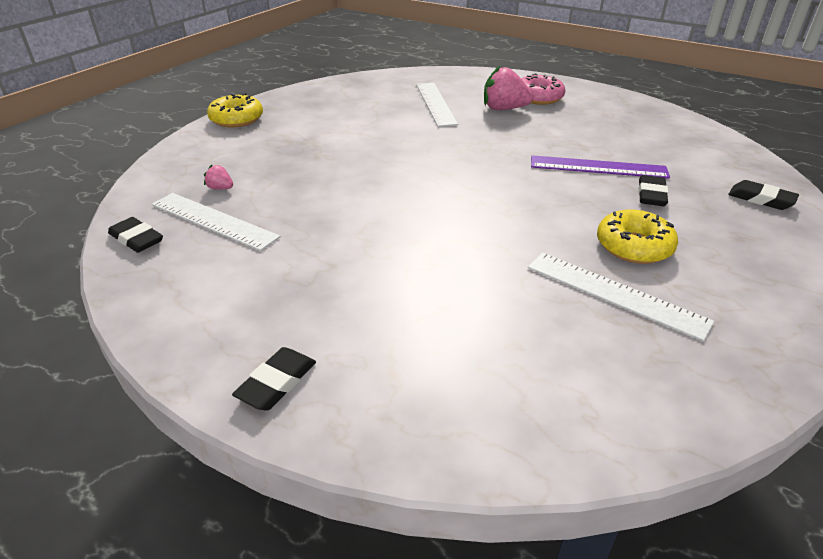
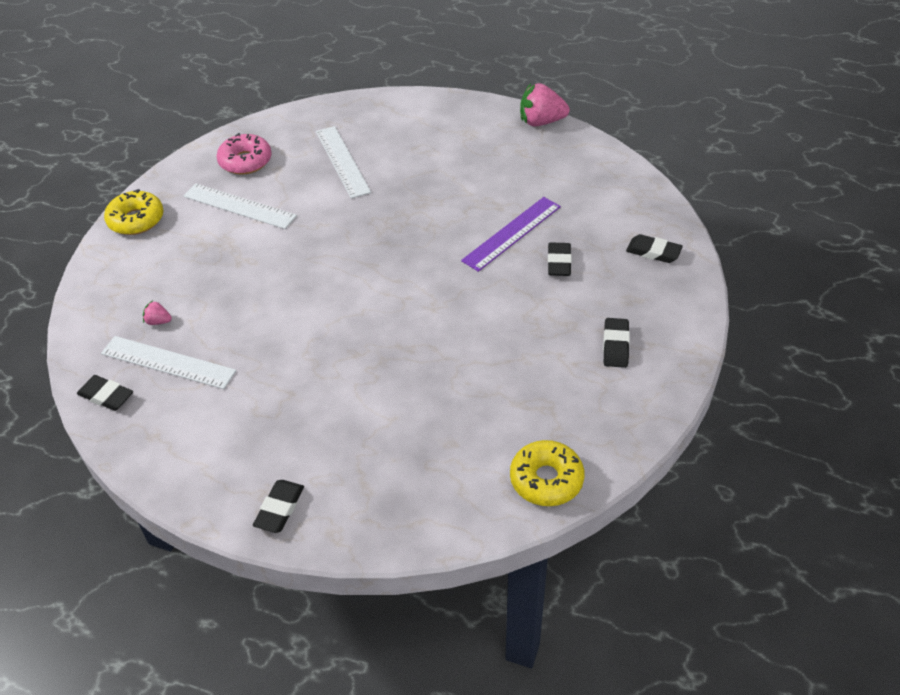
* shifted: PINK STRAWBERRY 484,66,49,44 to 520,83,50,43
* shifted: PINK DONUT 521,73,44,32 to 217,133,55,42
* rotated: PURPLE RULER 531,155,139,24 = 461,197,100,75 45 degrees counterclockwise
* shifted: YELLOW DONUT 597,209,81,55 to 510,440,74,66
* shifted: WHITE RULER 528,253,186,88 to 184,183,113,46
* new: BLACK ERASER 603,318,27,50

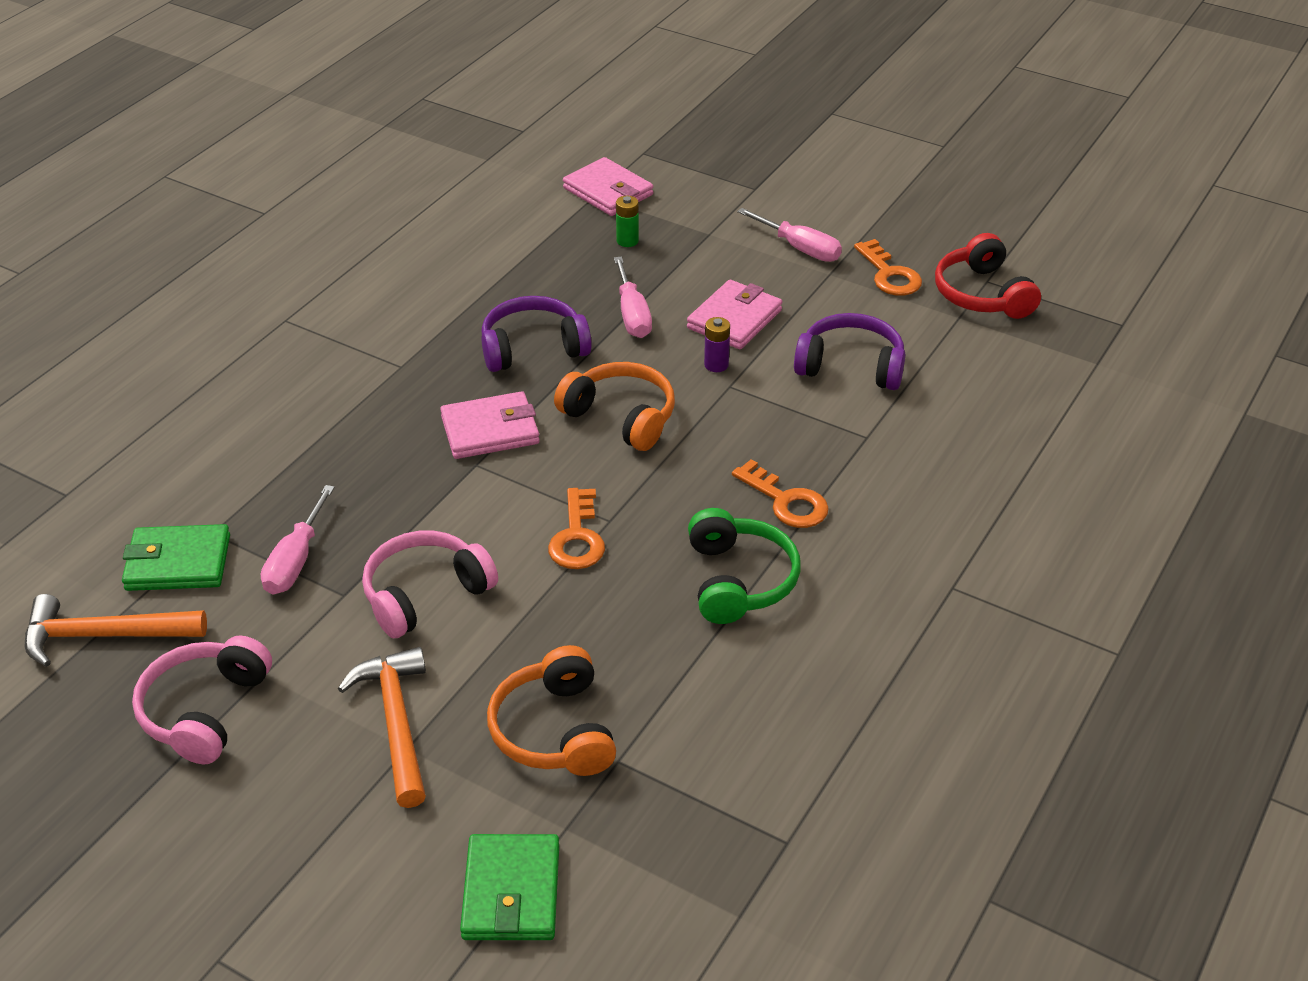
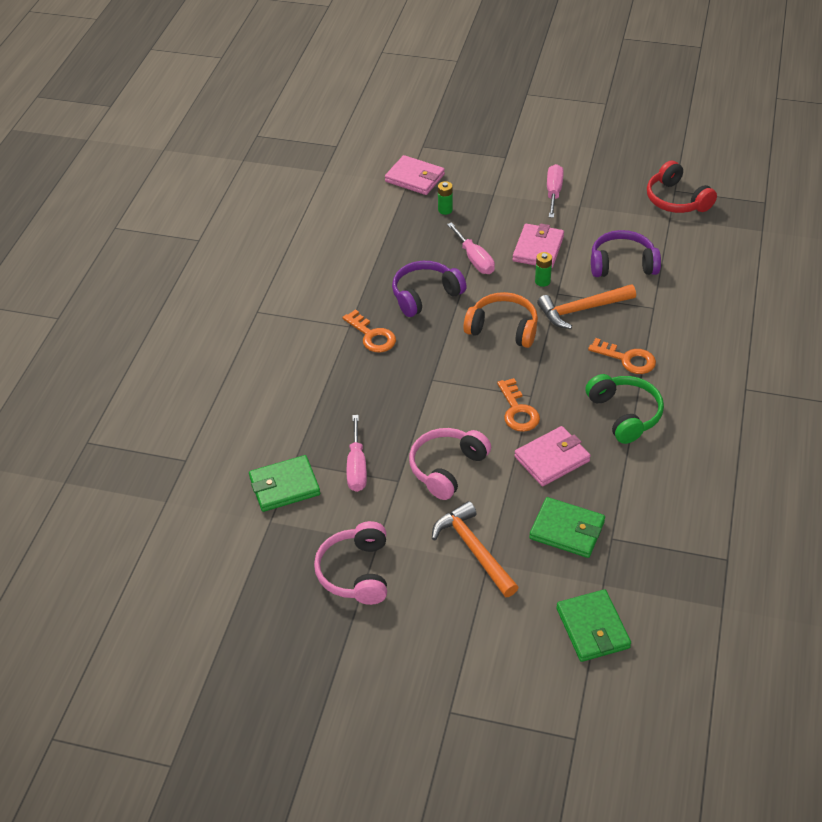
* rotated: PINK SCREWDRIVER 737,208,105,54 = 547,164,17,54 105 degrees counterclockwise
* shifted: ORANGE KEY 854,239,68,57 to 342,309,54,44
* repainted: PURPLE BATTERY 704,317,26,55 to GREEN BATTERY 535,252,17,35
* shifted: PINK WALLET 440,391,100,68 to 514,426,77,60
* shifted: ORANGE HAMMER 25,594,182,73 to 537,284,99,45
* swapped: ORANGE HEADPHONES 487,645,129,131 to GREEN WALLET 529,497,76,61

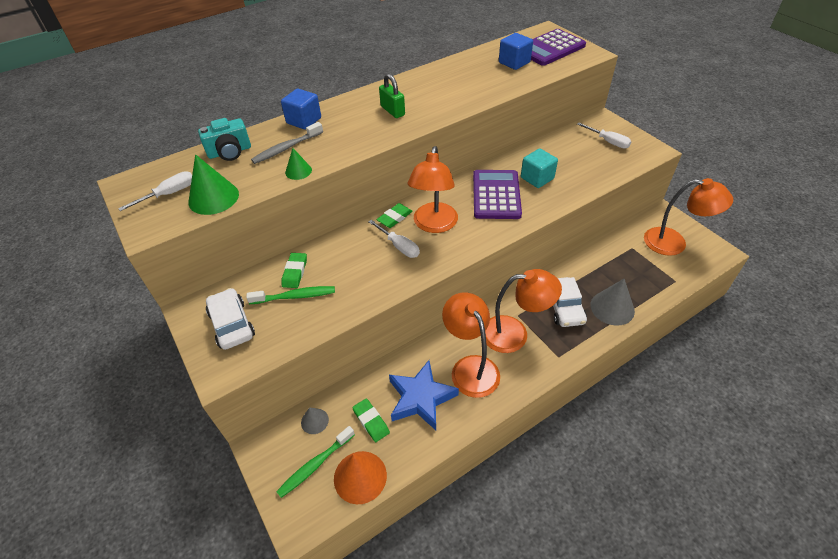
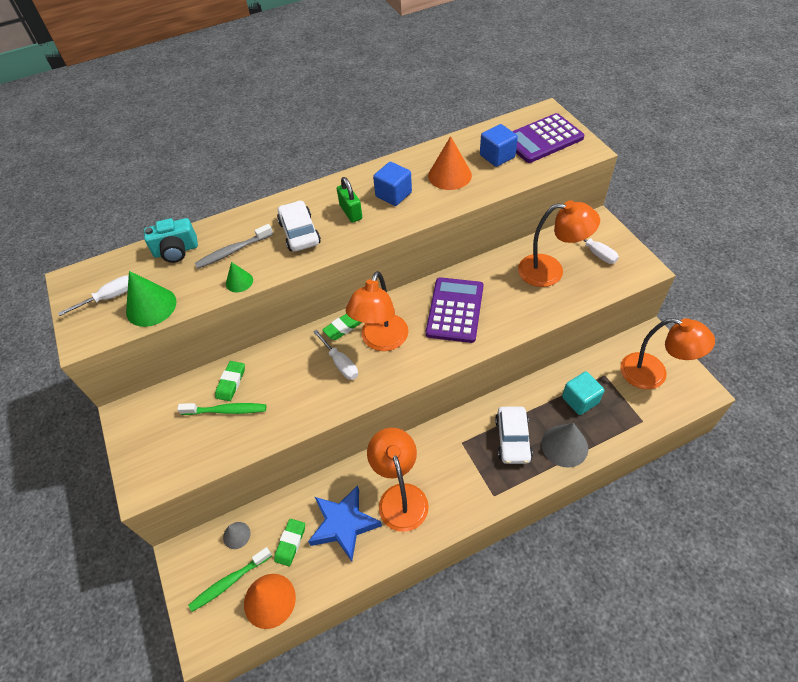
* shifted: BLUE CUBE 281,89,40,41 to 373,162,39,44
* shifted: TURQUOISE CUBE 521,149,37,39 to 562,371,42,44
* shifted: ORANGE LAMP 485,269,77,84 to 518,200,82,87
* shifted: WHITE CAR 206,288,49,62 to 277,200,44,52
* rotated: GREEN ERASER 352,398,38,44 = 274,519,31,48 45 degrees clockwise
* new: ORANGE CONE 428,136,44,54

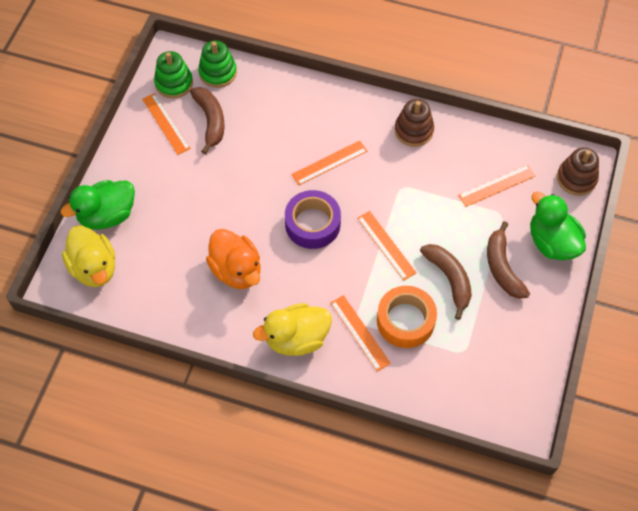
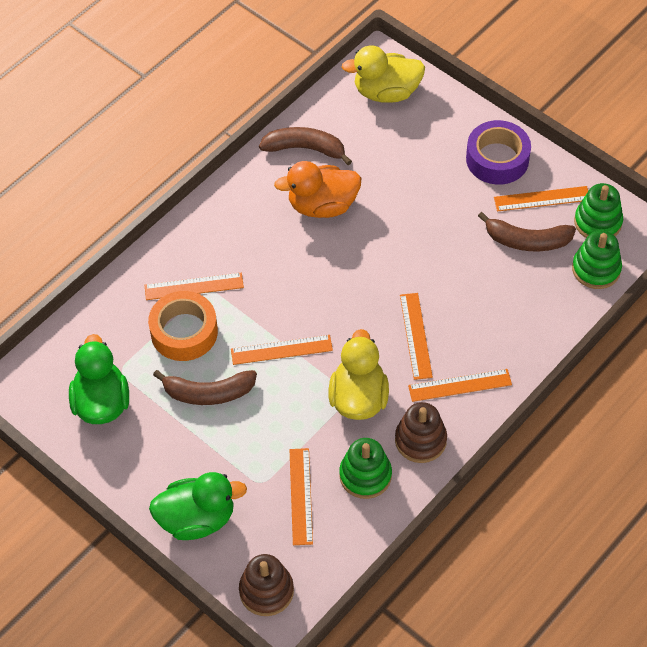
* shifted: GREEN DUCK 61,180,74,50 to 69,334,60,90
* shifted: PURPLE TAPE 285,190,56,59 to 466,120,65,65
* shifted: BROWN BANANA 487,221,43,78 to 259,127,93,38
* shifted: YELLOW DUCK 253,303,79,53 to 328,329,61,91
* new: ORANGE RULER 408,369,104,33
* new: GREEN STACKING TOY 339,438,53,61

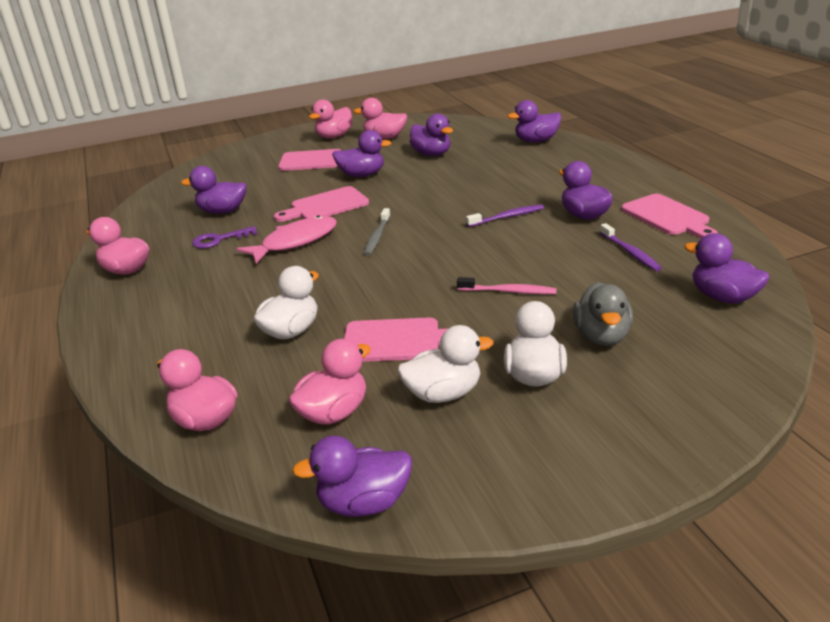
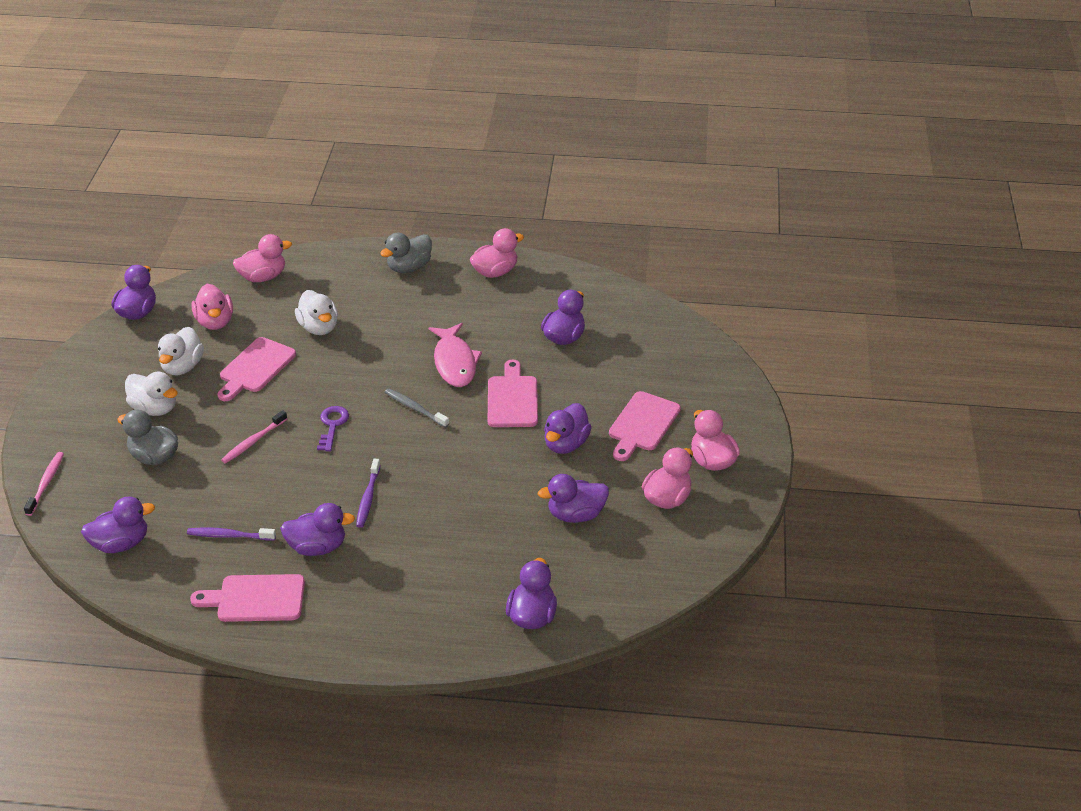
* shifted: PURPLE KEY 192,226,65,23 to 317,406,32,45
* new: GREY DUCK 380,233,52,40
* new: PINK TOOTHBRUSH 24,452,40,64

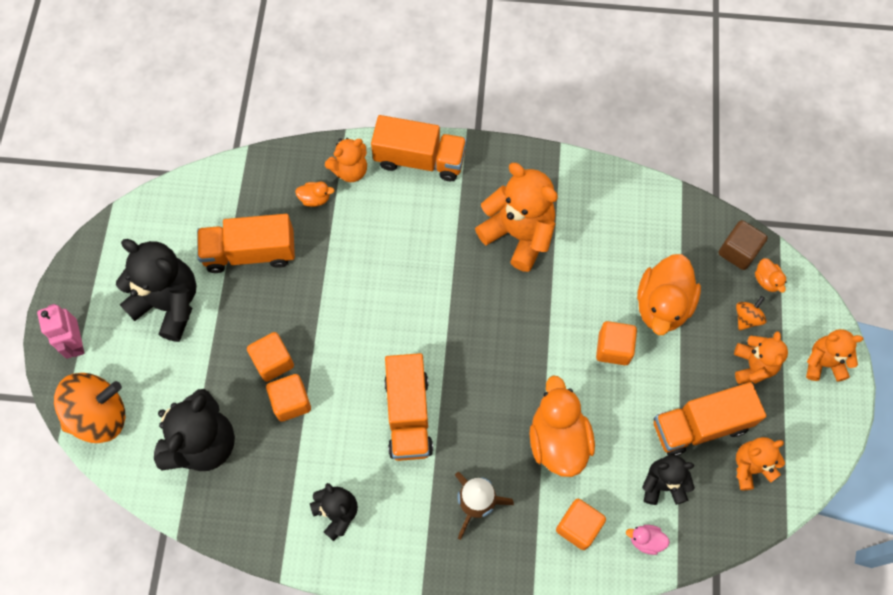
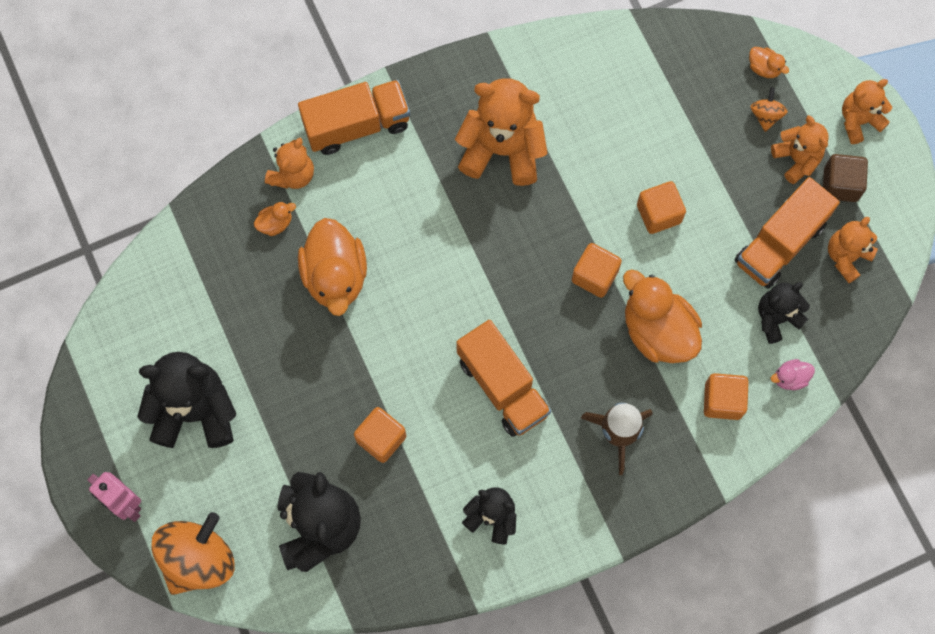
* gone: ORANGE TRUCK 197,214,98,59
* shifted: BROWN CUBE 719,220,49,50 to 823,154,45,48
* shifted: ORANGE DUCK 637,254,64,81 to 298,218,69,98
* shifted: ORANGE CUBE 247,332,47,50 to 572,243,50,55

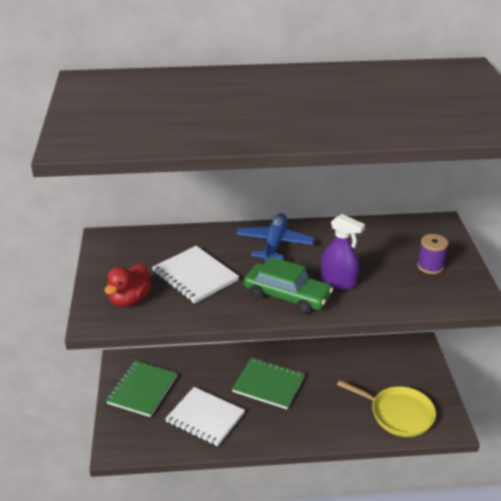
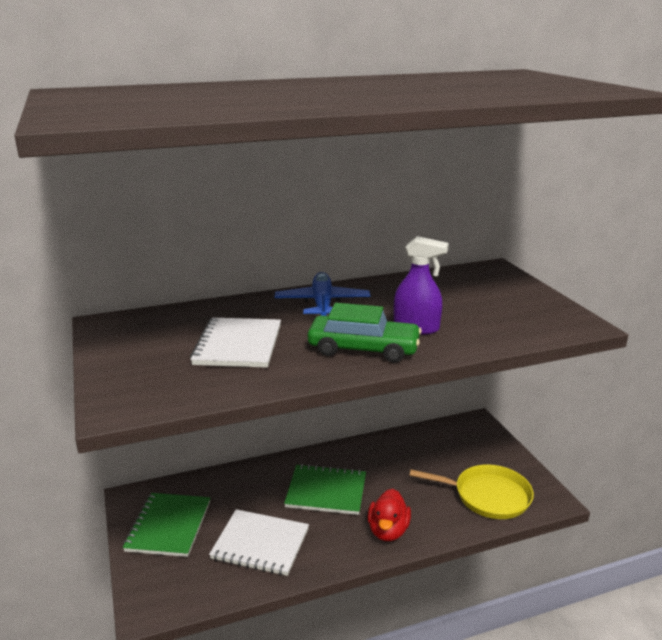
* gone: PURPLE SPOOL 417,234,31,40
* rotated: WHITE NOTEBOOK 152,246,87,58 = 190,317,91,51 60 degrees clockwise
* shifted: RED DUCK 104,264,47,43 to 367,489,44,52

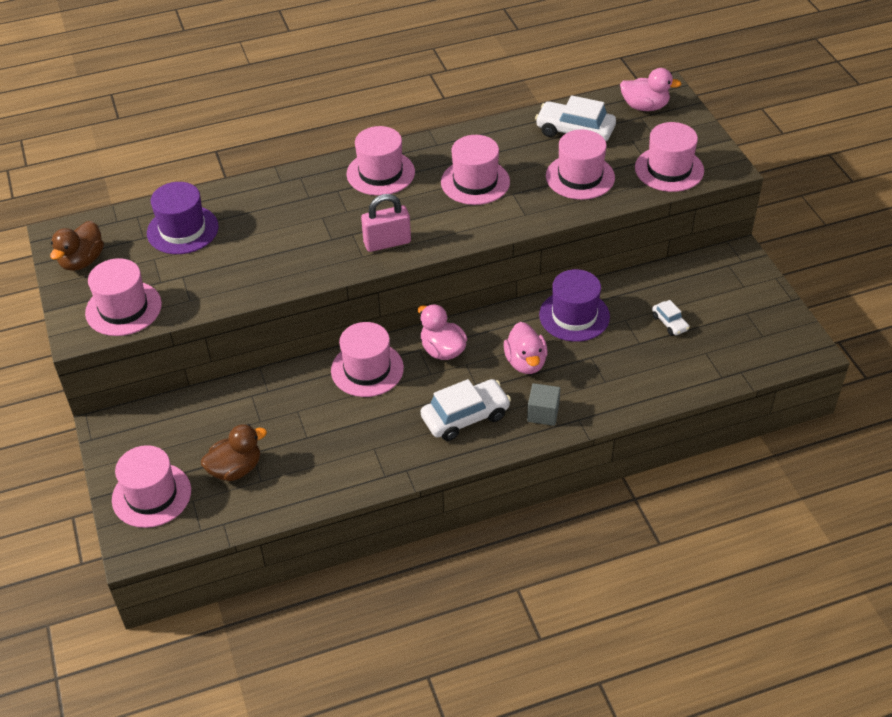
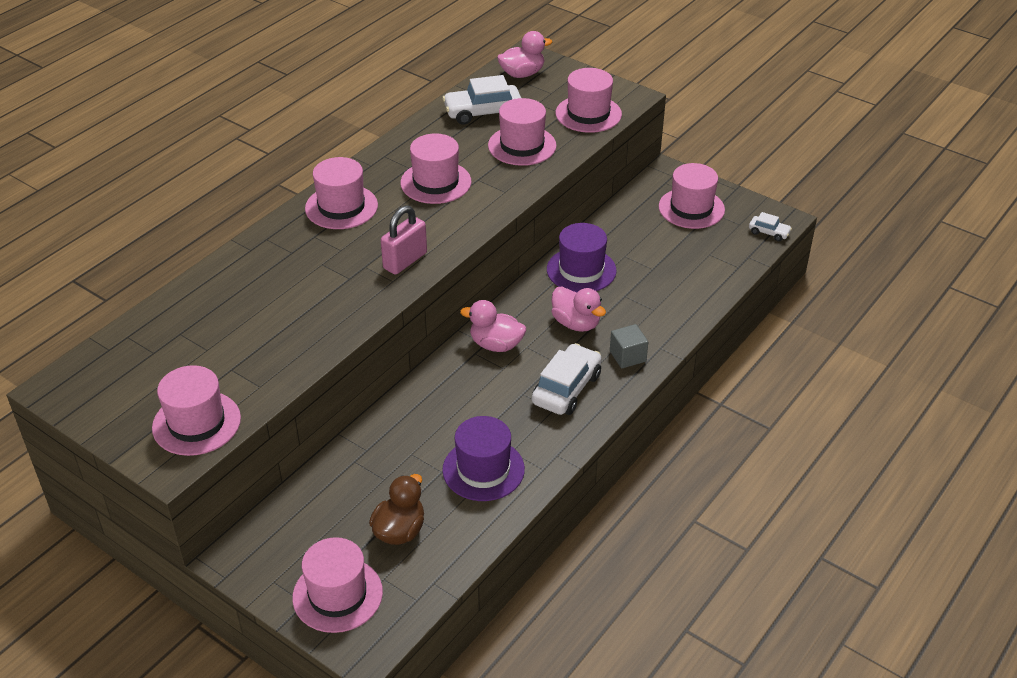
* shifted: PURPLE HAT 147,182,72,72 to 442,416,83,85
* gone: BROWN DUCK 50,221,54,50
* shifted: WHITE CAR 652,300,37,35 to 749,212,43,29
* shifted: PINK HAT 331,322,73,75 to 659,163,66,66

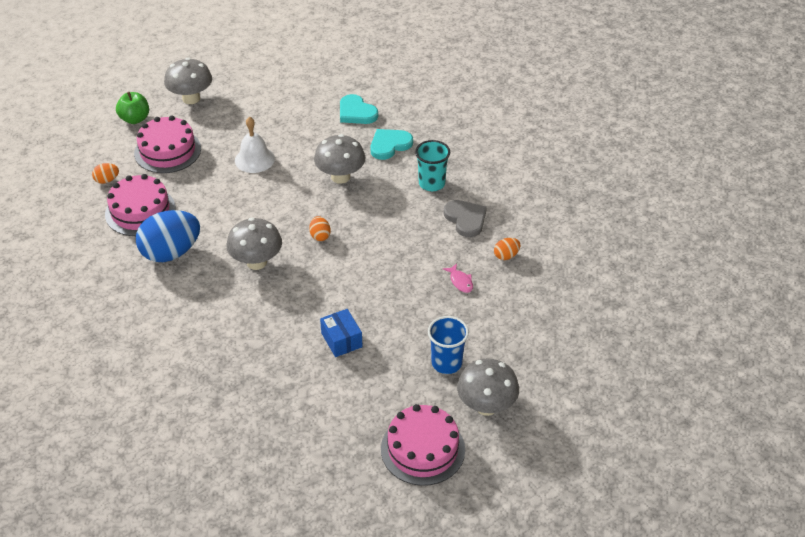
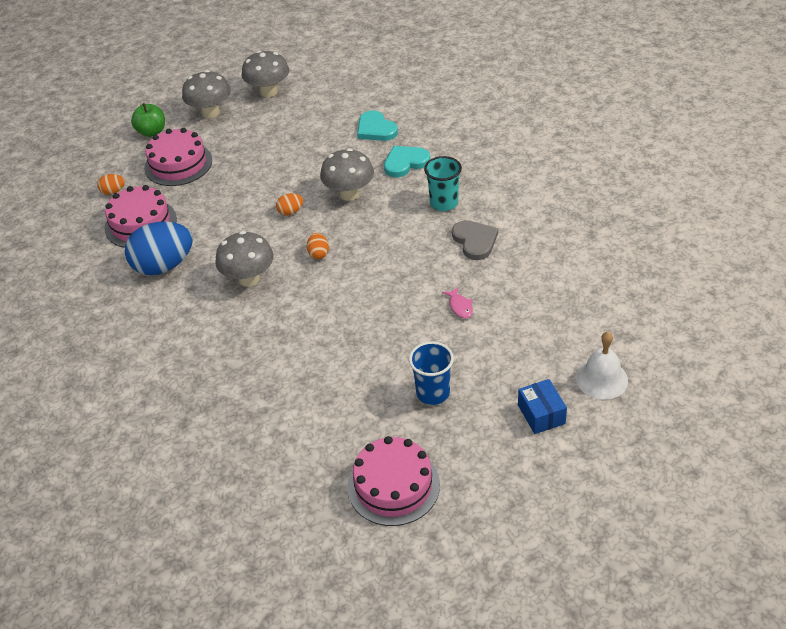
* shifted: WHITE BELL 235,117,40,56 to 576,332,52,68
* shifted: ORANGE EGG 494,238,26,22 to 276,193,27,23
* shifted: BLUE BOX 320,309,43,48 to 518,379,49,55
* shifted: GREY MUSHROOM 457,359,62,57 to 242,51,47,46

